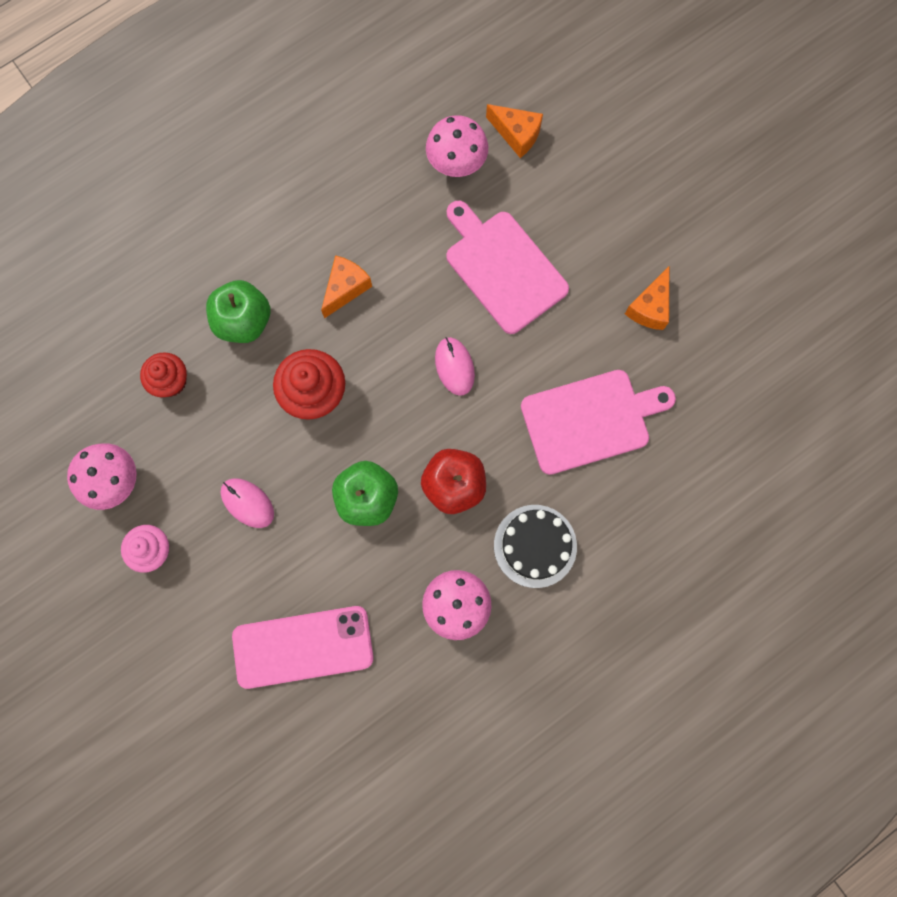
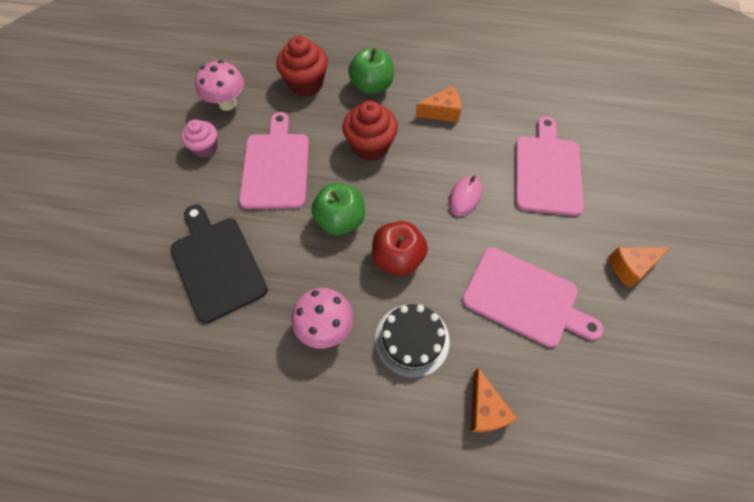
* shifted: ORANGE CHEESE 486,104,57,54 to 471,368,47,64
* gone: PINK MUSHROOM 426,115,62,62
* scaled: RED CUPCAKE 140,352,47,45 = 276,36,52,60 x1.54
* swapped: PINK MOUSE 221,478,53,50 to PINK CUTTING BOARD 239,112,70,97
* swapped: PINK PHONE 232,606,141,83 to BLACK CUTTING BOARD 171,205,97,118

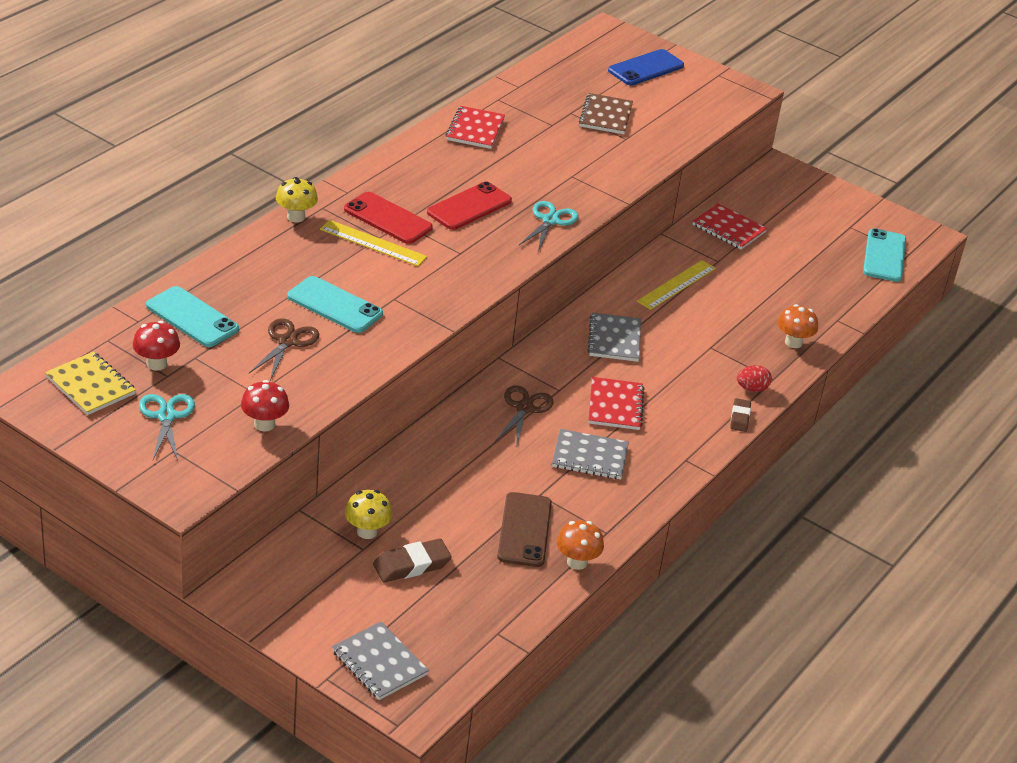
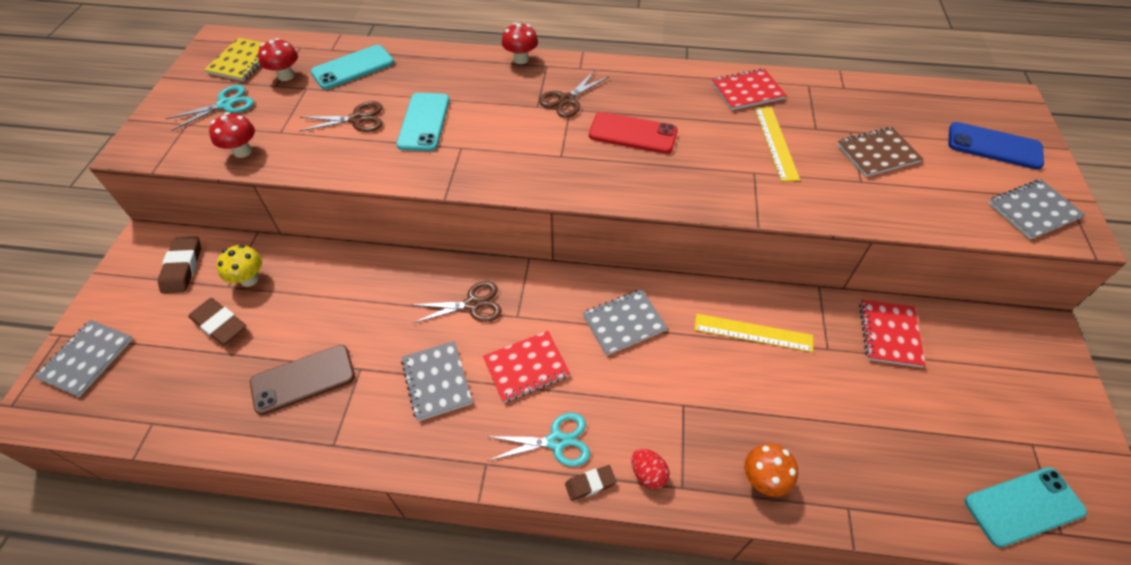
* repainted: YELLOW MUSHROOM 276,177,42,45 to RED MUSHROOM 502,23,36,41
* swapped: RED PHONE 344,192,89,52 to BROWN SCISSORS 539,70,70,48
* shifted: TURQUOISE SCISSORS 519,201,60,51 to 486,413,104,54
* shifted: YELLOW RULER 320,220,107,46 to 754,107,46,75
* rotated: TURQUOISE PHONE 146,286,93,61 = 311,45,83,44 45 degrees clockwise
* gone: ORANGE MUSHROOM 557,520,47,50
* new: GREY NOTEBOOK 988,180,97,59
* new: BROWN ERASER 158,236,43,57

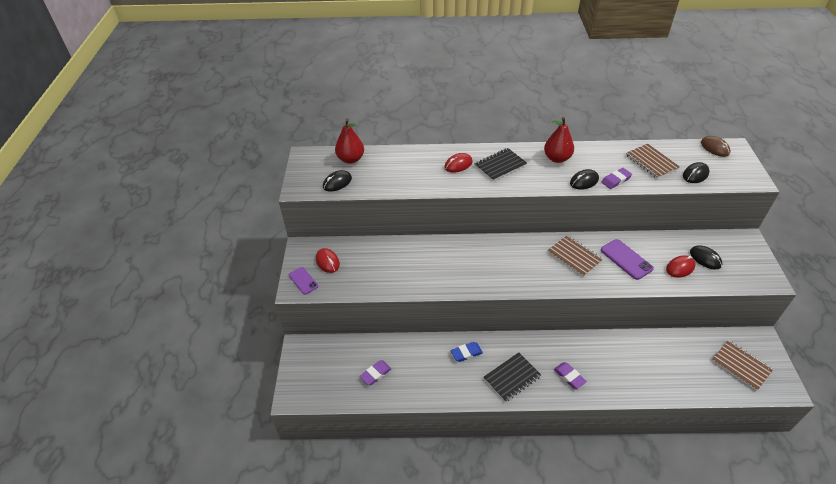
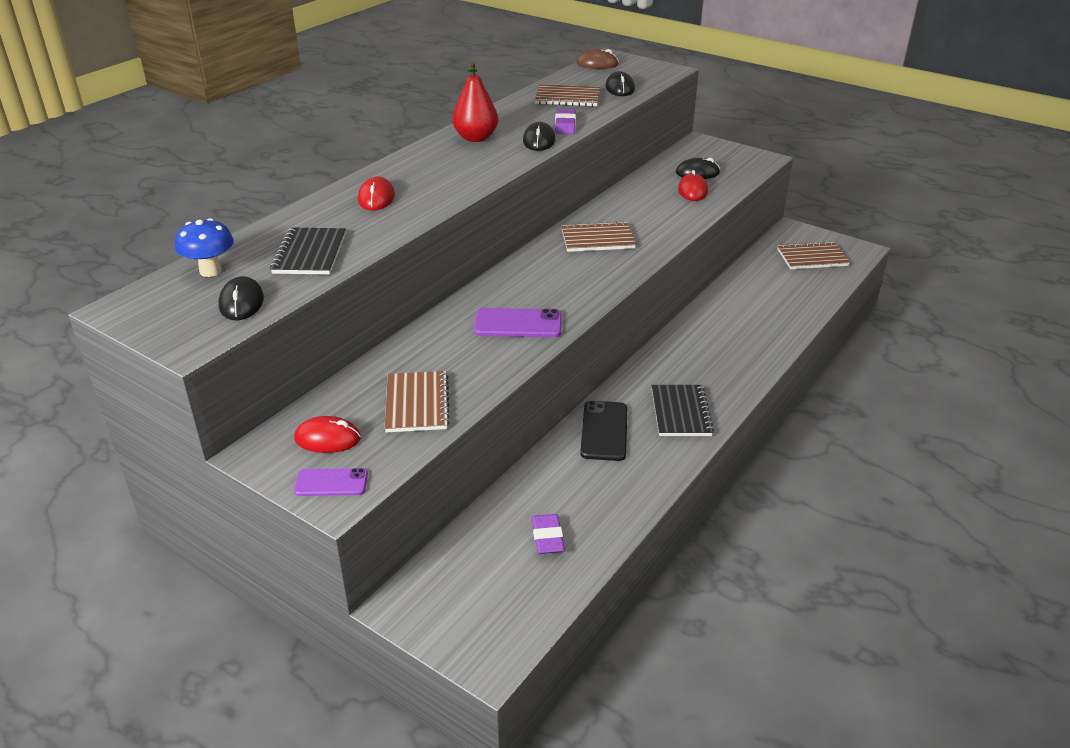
* swapped: RED PEAR 335,119,29,45 to BLUE MUSHROOM 175,218,59,59
* shifted: BLACK NOTEBOOK 475,148,52,33 to 270,228,76,47
* shifted: PURPLE PHONE 601,239,53,41 to 474,308,88,30
* swapped: BLUE ERASER 451,342,32,20 to BLACK PHONE 580,400,47,61
* gone: PURPLE ERASER 554,362,33,27
* new: BROWN NOTEBOOK 385,371,65,62

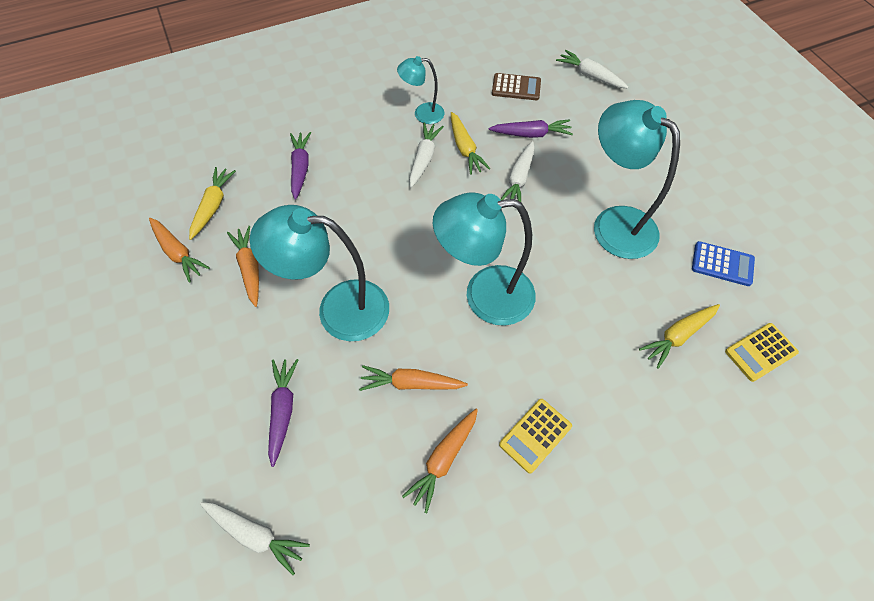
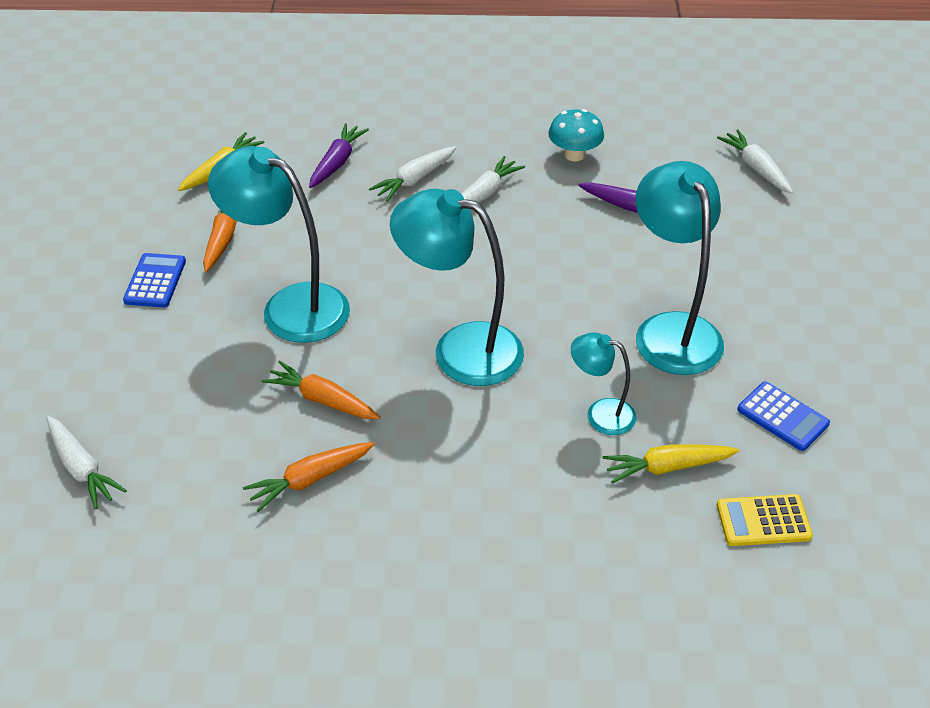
* shifted: TURQUOISE LAMP 397,56,48,68 to 571,332,65,103
* gone: BROWN CALCULATOR 492,73,49,27
* gone: YELLOW CARROT 451,112,39,63
* shifted: WHITE CARROT 500,141,35,61 to 369,146,87,56
* gone: ORANGE CARROT 149,218,61,65
* gone: PURPLE CARROT 268,359,30,108
* gone: YELLOW CALCULATOR 499,399,73,75
* new: TURQUOISE MUSHROOM 548,109,56,52
* new: BLUE CALCULATOR 123,253,63,55

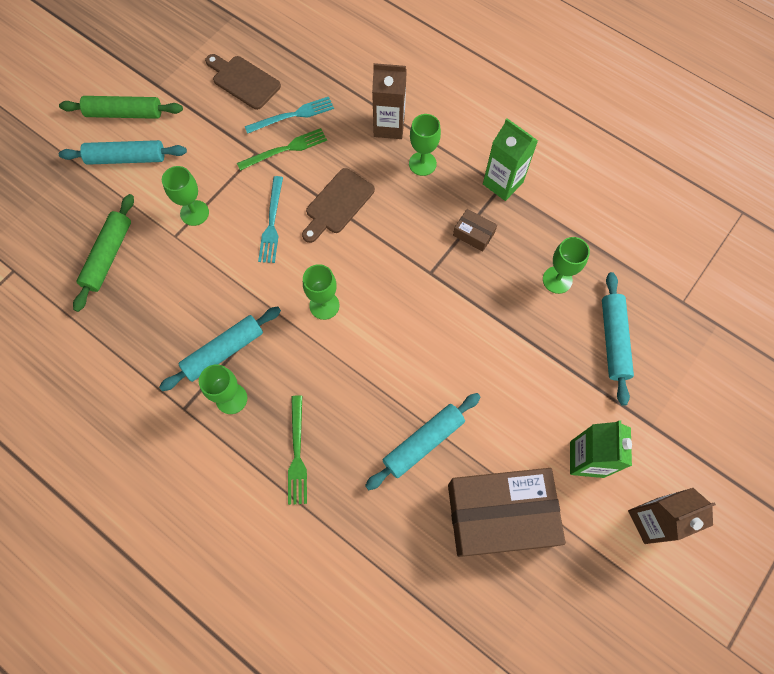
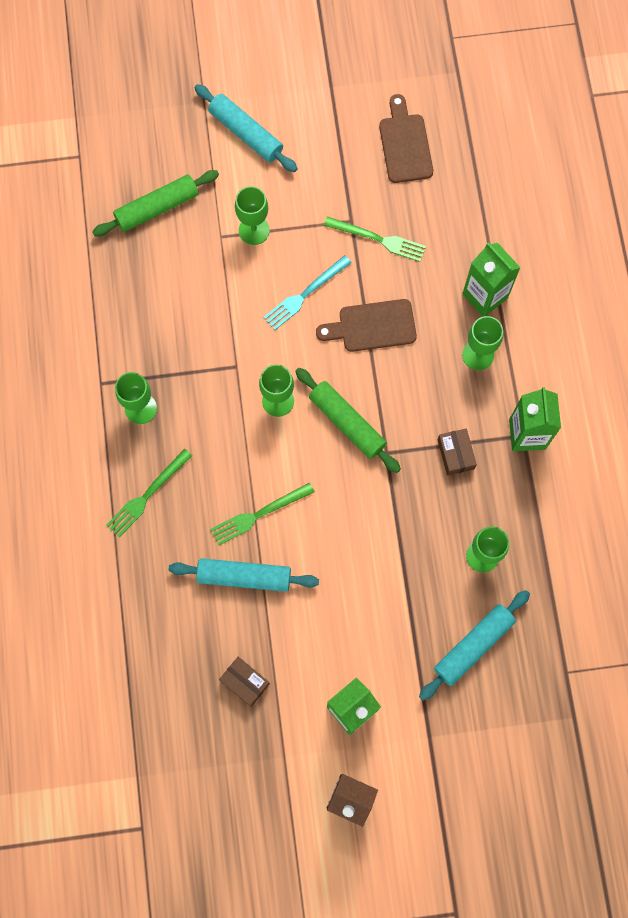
* repainted: BROWN CARTON 372,63,35,76 to GREEN CARTON 462,242,59,75
* shifted: GREEN ROLLING PIN 59,96,124,23 to 295,368,106,105
* gone: TURQUOISE FORK 245,97,89,37
* gone: TURQUOISE ROLLING PIN 159,307,122,84
* scaled: BROWN BOX 448,468,118,89 = 219,657,51,50 x0.41
* new: GREEN FORK 210,482,105,63

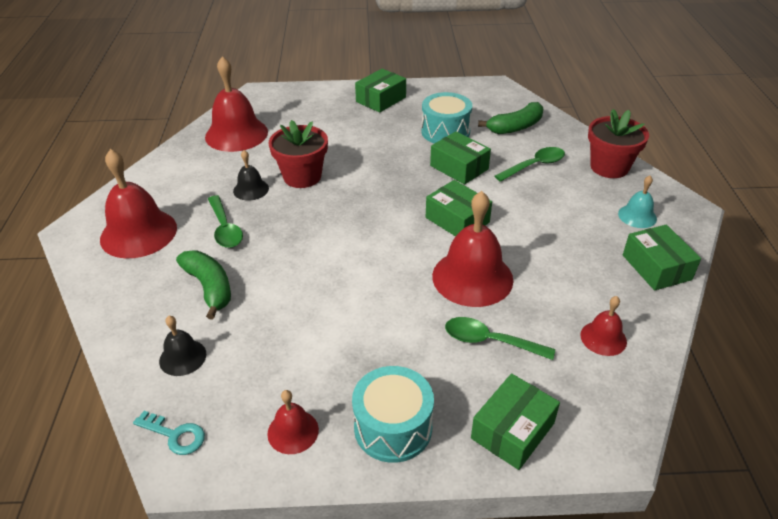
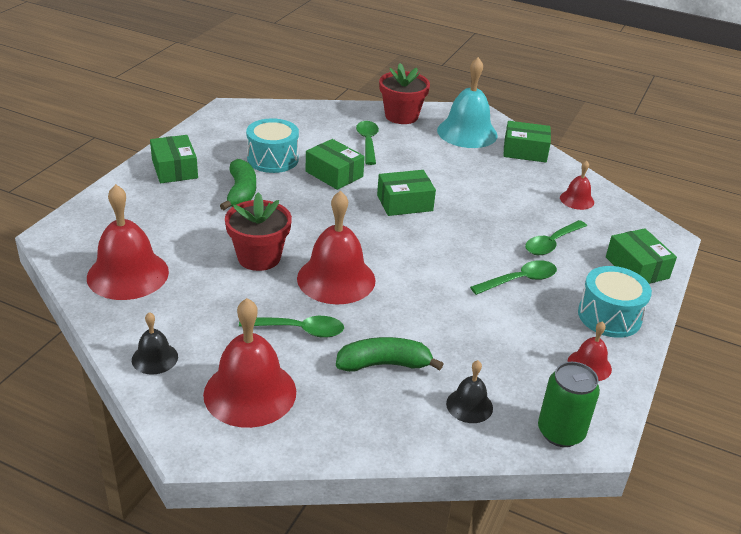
* shifted: GREEN BANANA 478,102,65,32 to 220,159,36,51
* rotated: GREEN BOX 430,131,61,54 = 306,139,59,51 60 degrees clockwise
* shifted: BLACK BELL 233,150,36,51 to 132,312,46,63
* scaled: TURQUOISE BELL 618,176,39,52 = 437,57,61,91 x1.96
* shifted: RED BELL 432,191,81,116 to 297,191,78,113
* swapped: TURQUOISE KEY 133,411,72,44 to GREEN CAN 538,362,62,85
* new: GREEN SPOON 470,260,87,35

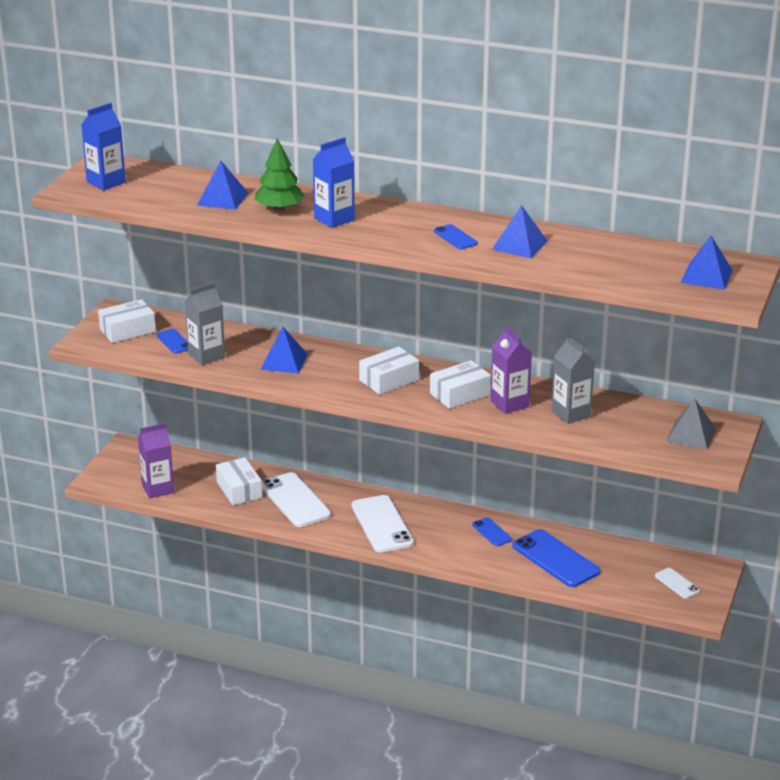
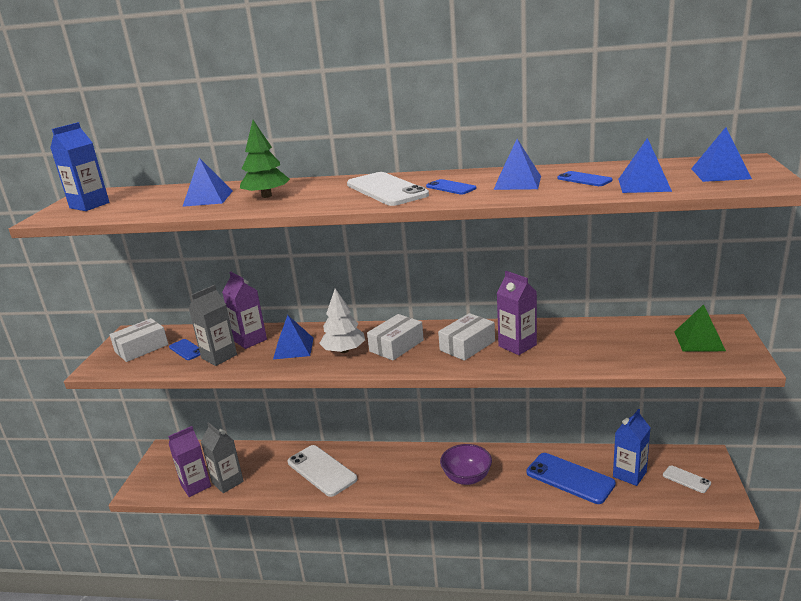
* shifted: BLUE CARTON 313,137,42,91 to 613,409,38,77
* shifted: GREY CARTON 551,335,44,89 to 201,422,43,71
* repainted: GREY PYRAMID 666,399,50,51 to GREEN PYRAMID 674,304,52,48
* gone: WHITE BOX 216,457,46,48
* shifted: WHITE PHONE 352,495,62,57 to 347,172,82,34
* shifted: BLUE PHONE 472,517,40,29 to 558,171,55,15
* new: BLUE PYRAMID 618,138,54,55
* new: PURPLE CARTON 222,272,45,77
* new: WHITE TREE 319,289,46,64
* new: PURPLE BOWL 440,444,52,41

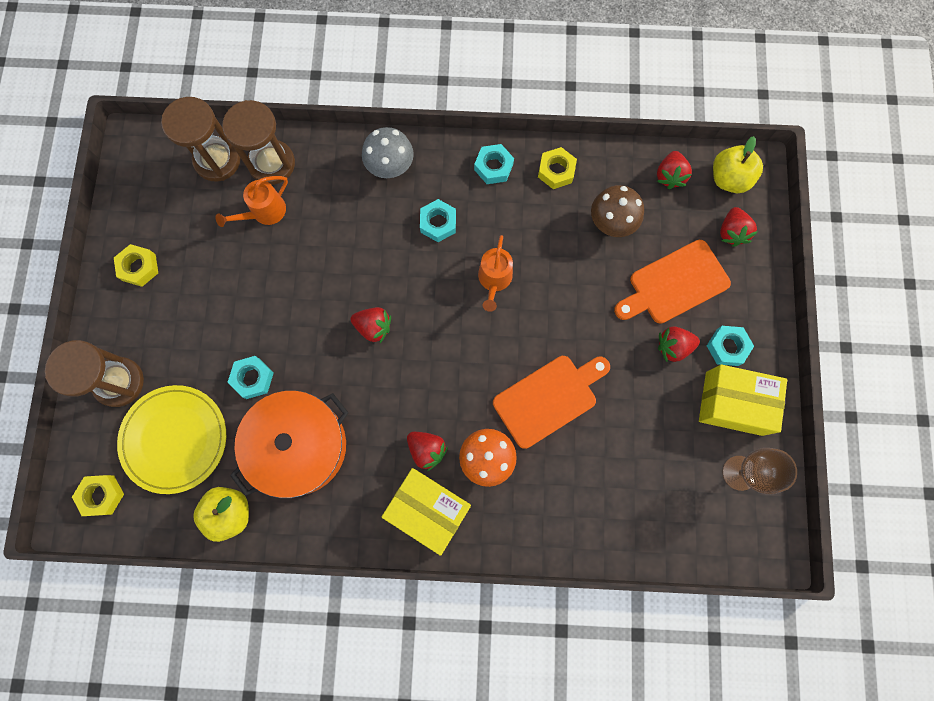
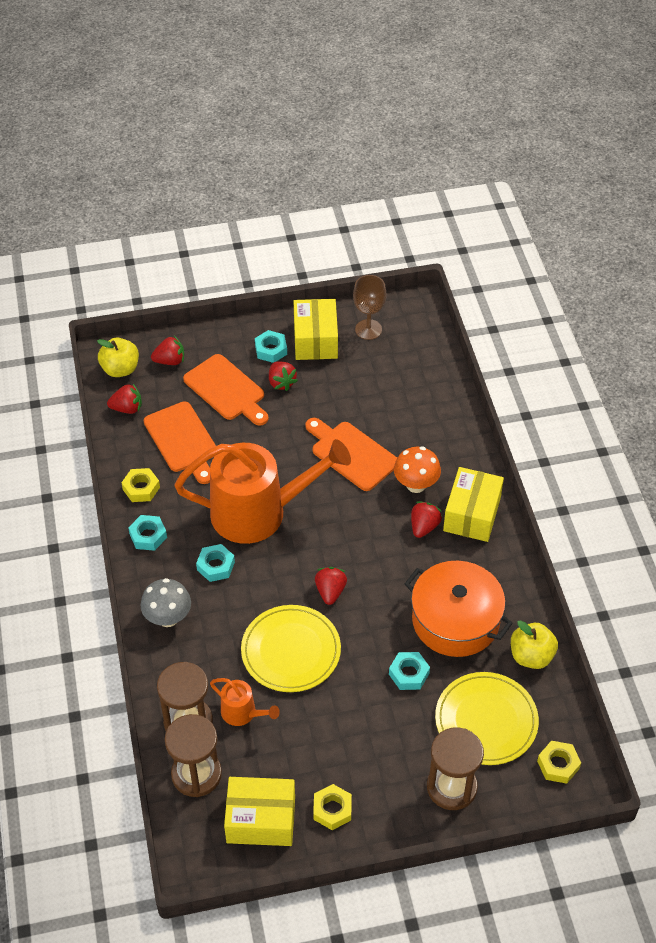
* swapped: BROWN MUSHROOM 591,185,53,52 to ORANGE CUTTING BOARD 144,402,72,82
* scaled: ORANGE WATERING CAN 478,235,35,77 = 174,439,177,105 x2.31
* new: YELLOW PLATE 241,605,100,87
* new: YELLOW BOX 224,777,71,69

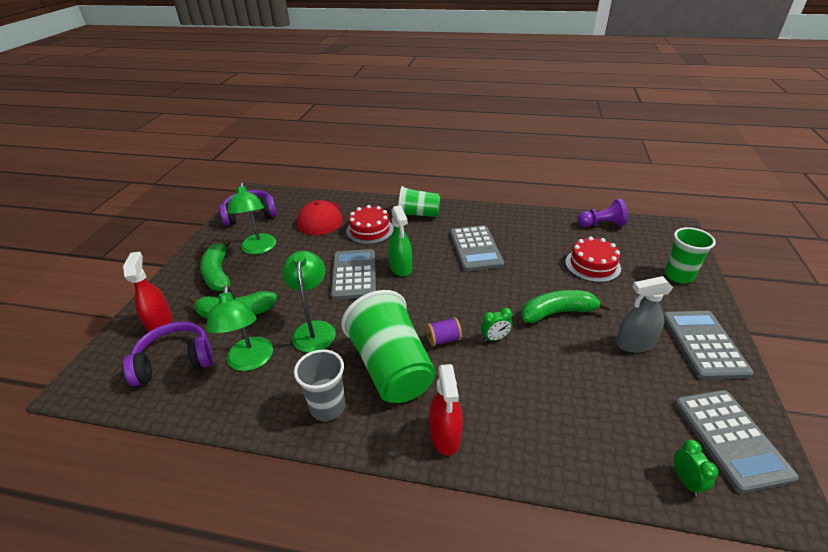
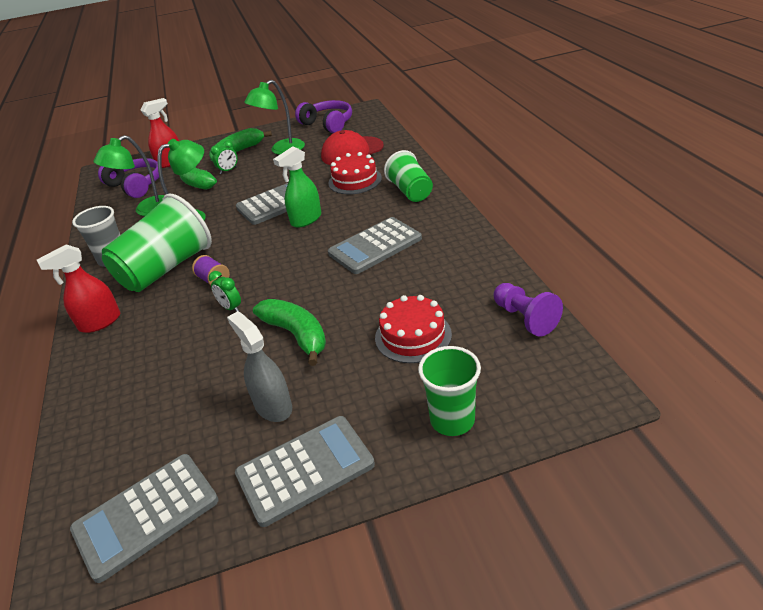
* shifted: GREEN CLOCK 674,439,44,57 to 211,140,27,34

